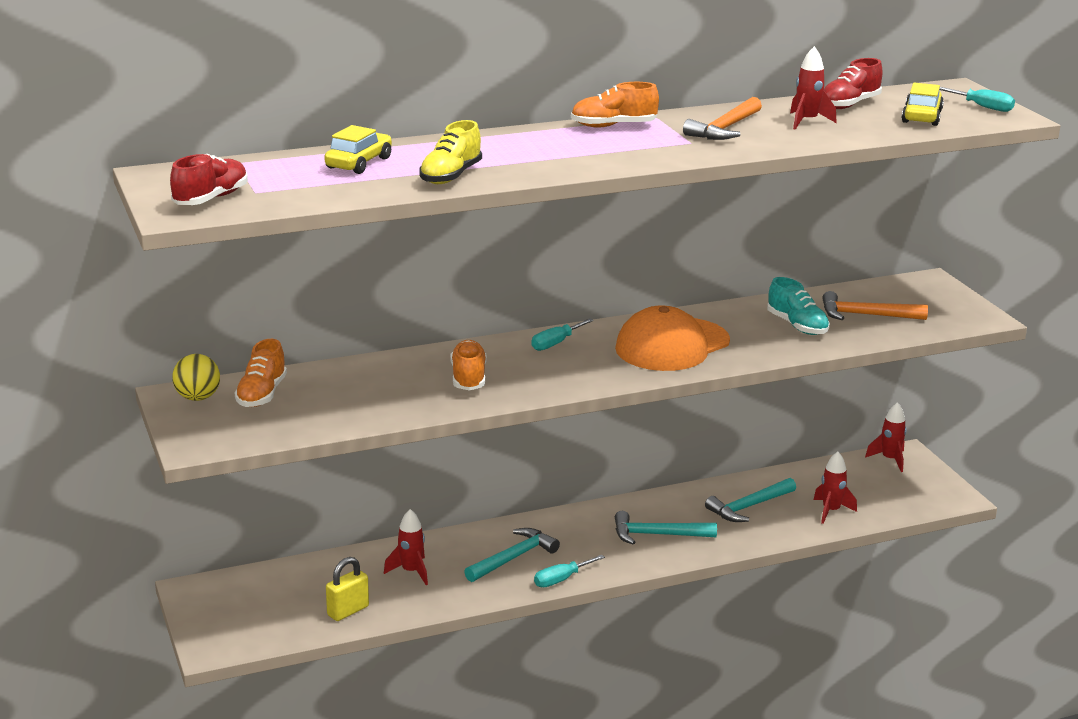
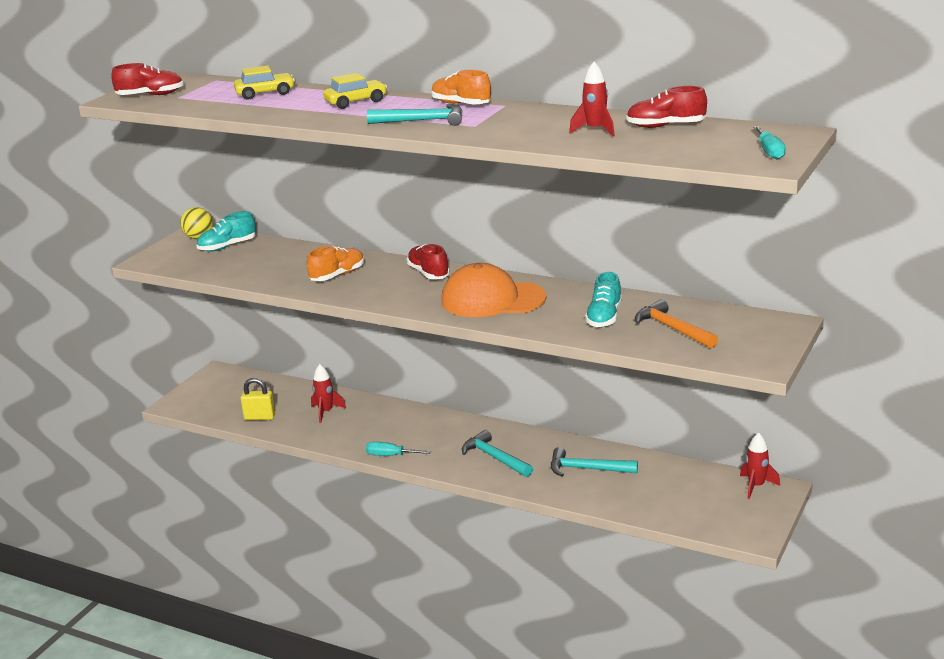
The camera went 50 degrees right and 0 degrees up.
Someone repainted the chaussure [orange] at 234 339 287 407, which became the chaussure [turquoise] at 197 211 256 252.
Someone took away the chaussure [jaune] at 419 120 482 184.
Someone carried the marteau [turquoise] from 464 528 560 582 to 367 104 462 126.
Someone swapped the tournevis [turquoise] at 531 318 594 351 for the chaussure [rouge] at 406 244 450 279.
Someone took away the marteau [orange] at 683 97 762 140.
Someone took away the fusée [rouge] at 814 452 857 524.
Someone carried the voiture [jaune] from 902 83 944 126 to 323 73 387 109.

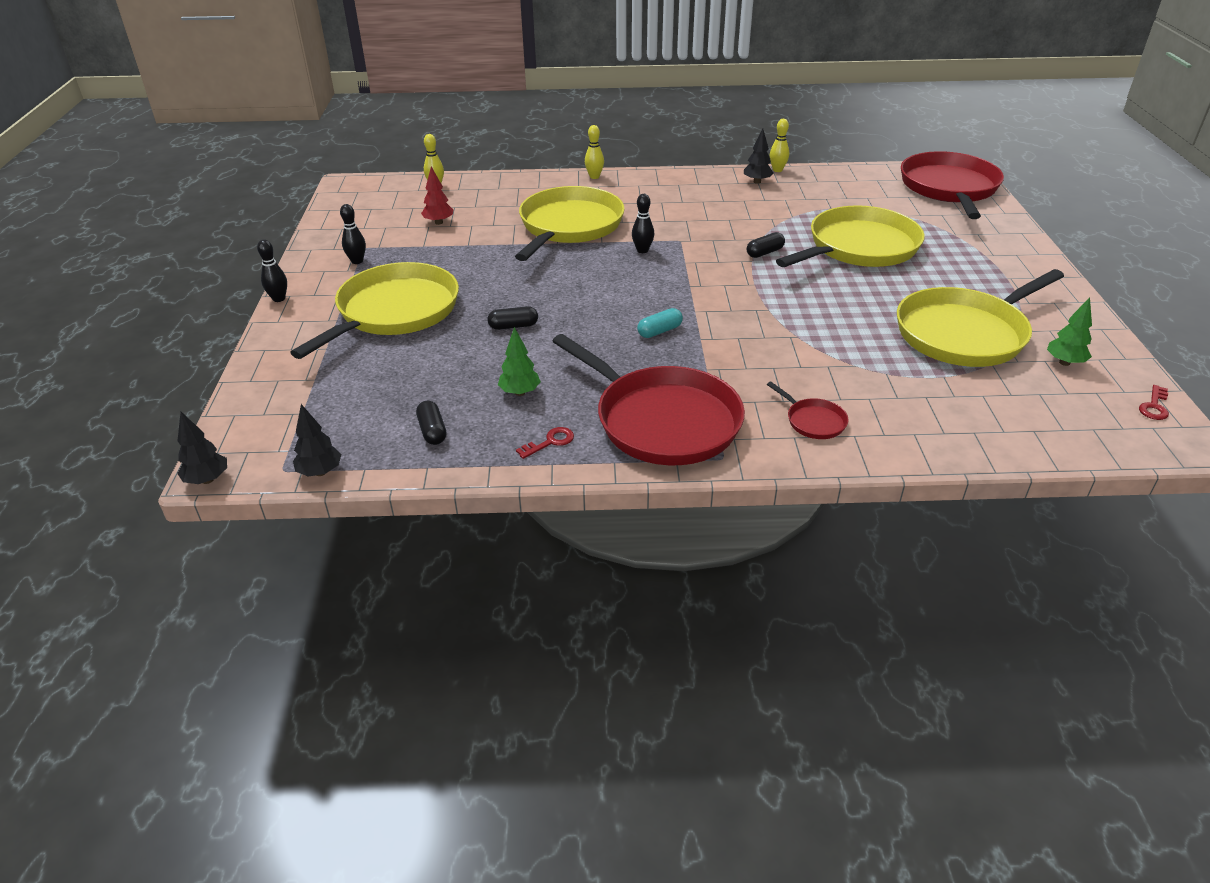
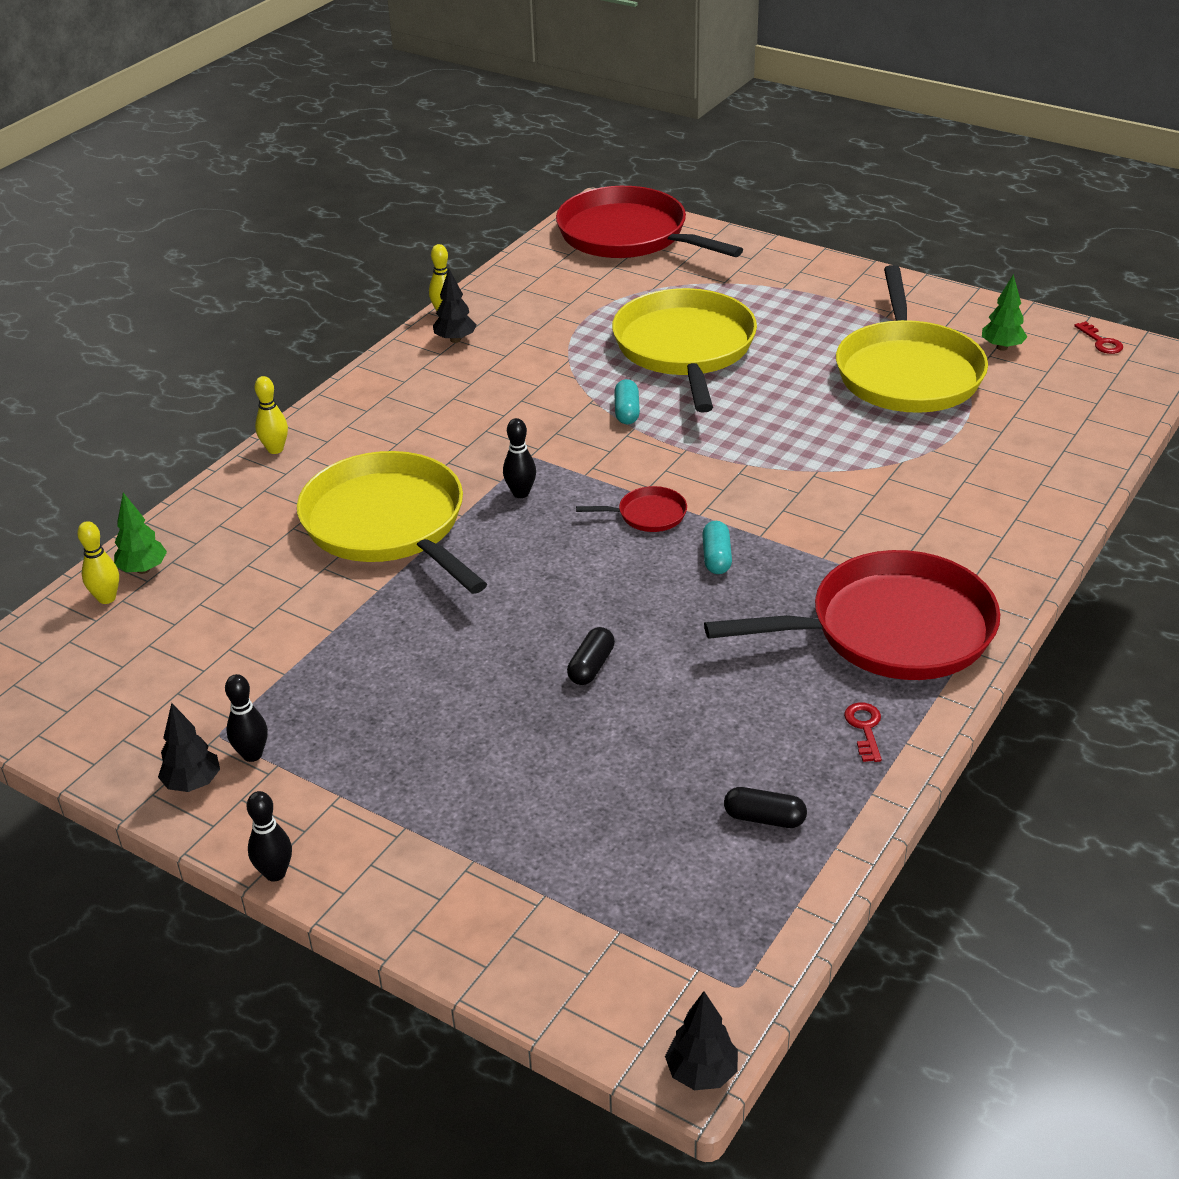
The camera went 55 degrees left and 0 degrees up.
Someone took away the poêle [jaune] at 290 262 459 359.
Someone carried the arbre [noir] from 293 404 342 477 to 158 703 220 792.
Someone took away the arbre [rouge] at 421 166 453 225.
Someone carried the arbre [vert] from 498 327 541 396 to 114 492 167 574.
Someone repainted the gélule [noir] at 747 232 785 258, which became the gélule [turquoise] at 614 379 640 425.
Someone carried the poêle [rouge] from 767 381 849 439 to 576 486 687 532.

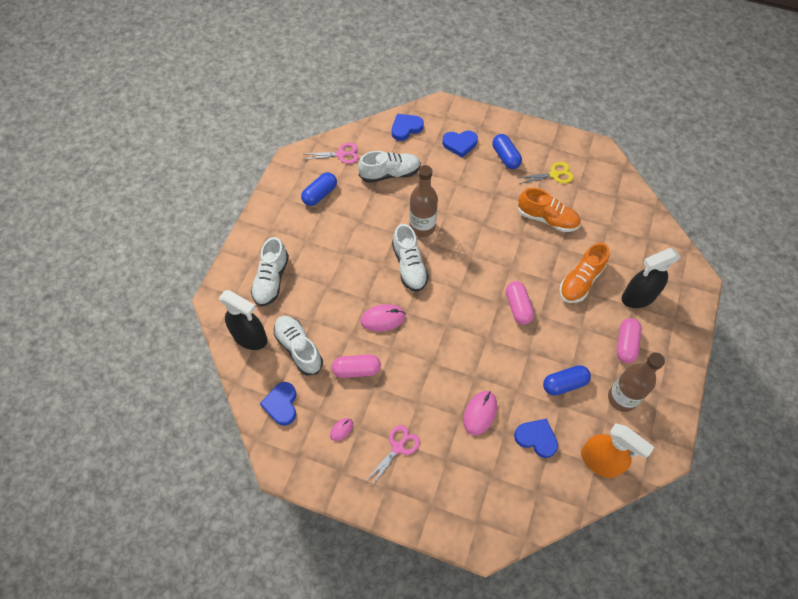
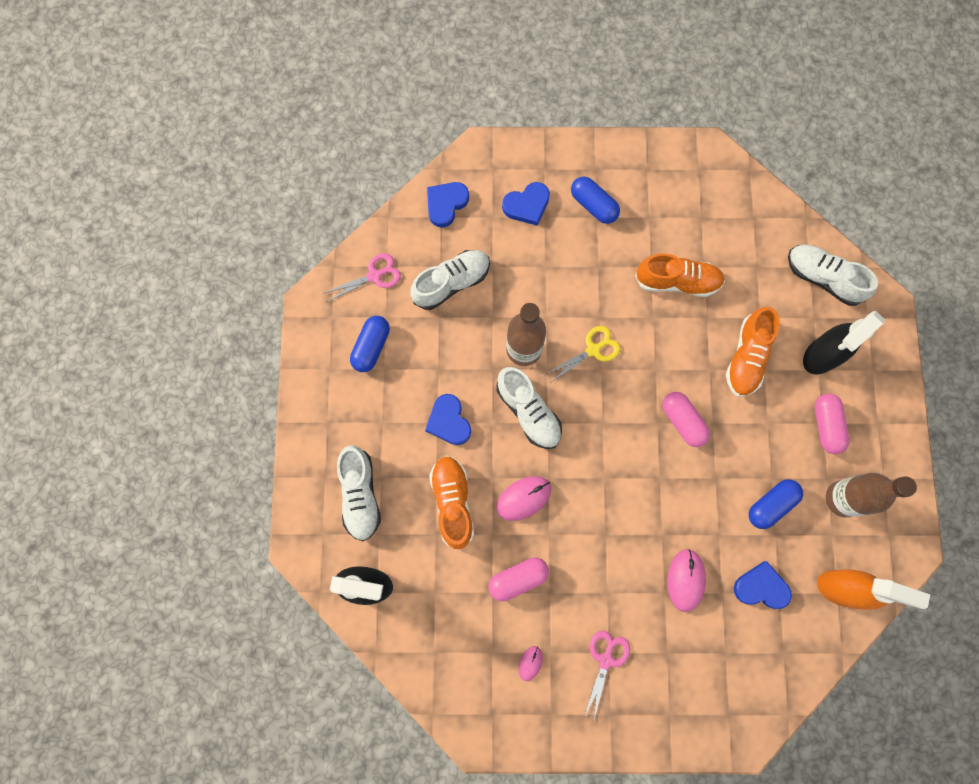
The camera went 20 degrees left and 15 degrees up.
Someone carried the cœur [bleu] from 260 382 296 426 to 425 394 471 445.
Someone carried the chaussure [blanc] from 274 316 323 375 to 788 244 878 306.
Someone carried the ciseaux [jaune] from 519 162 574 184 to 547 326 621 381.
Someone put down the chaussure [orange] at 429 456 474 549.

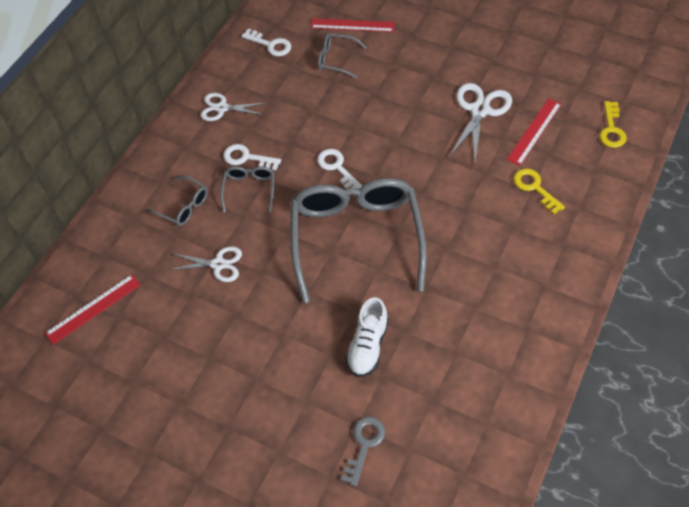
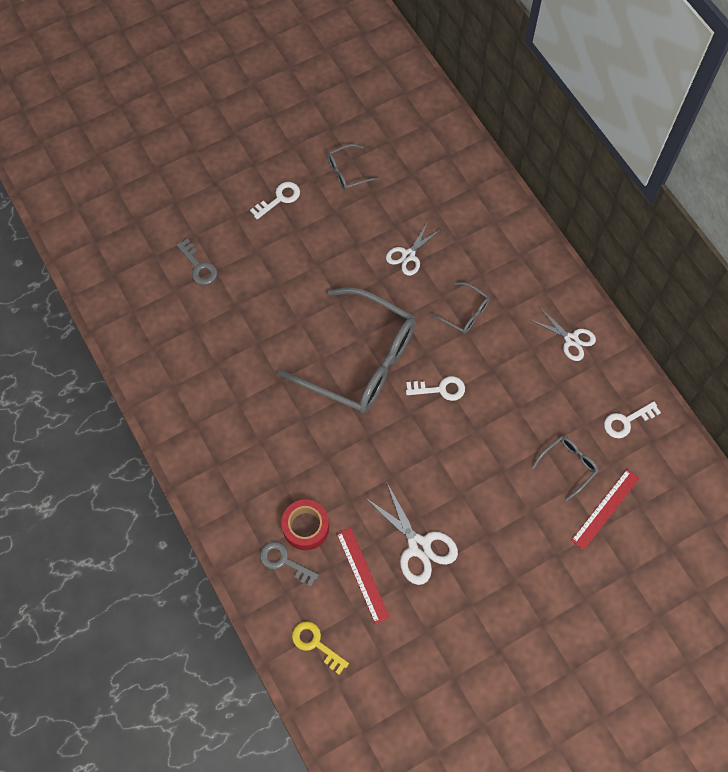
The camera went 120 degrees right and 10 degrees up.
Someone took away the règle [rouge] at 45 274 141 345.
Someone carried the lunettes [gris] from 146 175 208 226 to 327 144 380 190.
Someone rotated the ciseaux [blanc] at 201 93 266 121 by 90 degrees clockwise.
Someone carried the clé [blanc] from 223 144 281 170 to 250 182 300 220.
Someone took away the chaussure [blanc] at 345 297 389 377.
Someone swapped the clé [jaune] at 514 168 565 214 for the ruban adhésif [rouge] at 281 500 329 550.
Someone put down the clé [gris] at 260 542 319 587.

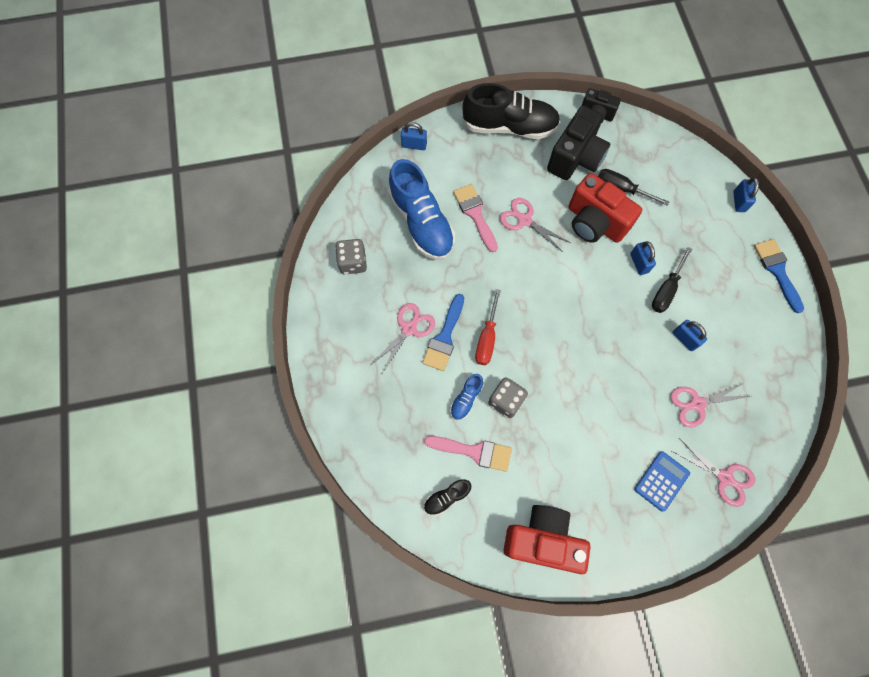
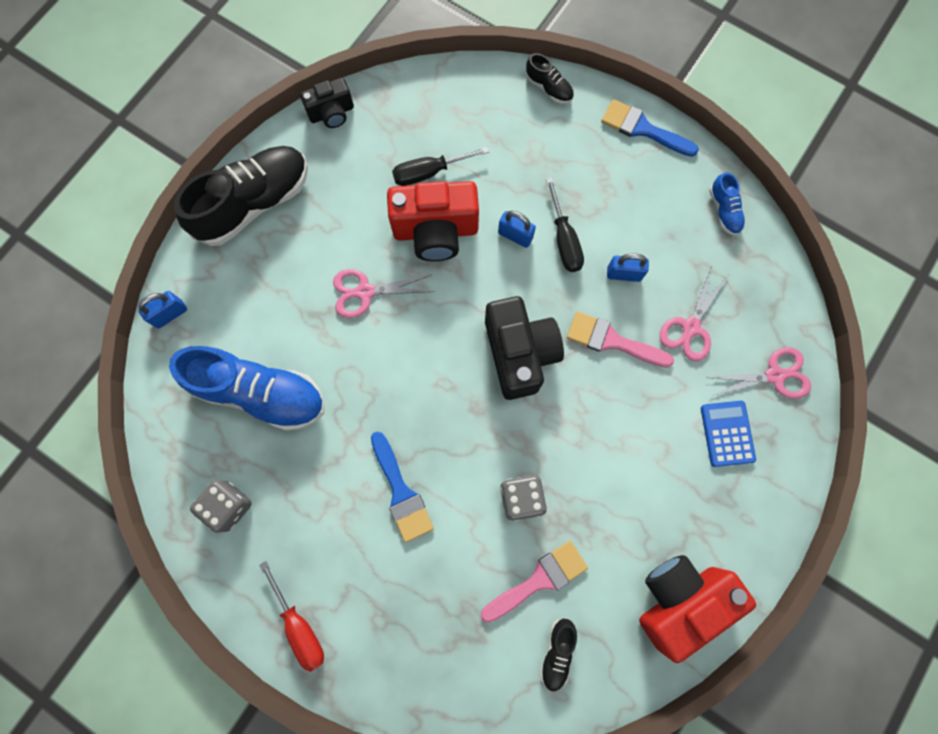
The camera went 45 degrees left and 5 degrees up.
Someone took away the ciseaux [rose] at 371 303 435 372.
Someone carried the chaussure [bleu] from 450 374 484 420 to 709 172 746 236.
Someone carried the pinceau [rose] from 453 184 498 252 to 567 311 674 368.
Someone carried the tournevis [rouge] from 475 289 501 365 to 259 561 324 672.
Someone carried the appareil photo [noir] from 547 105 610 180 to 485 296 564 400.
Someone swapped the cadenas [bleu] at 733 177 759 212 for the chaussure [noir] at 525 53 574 104.

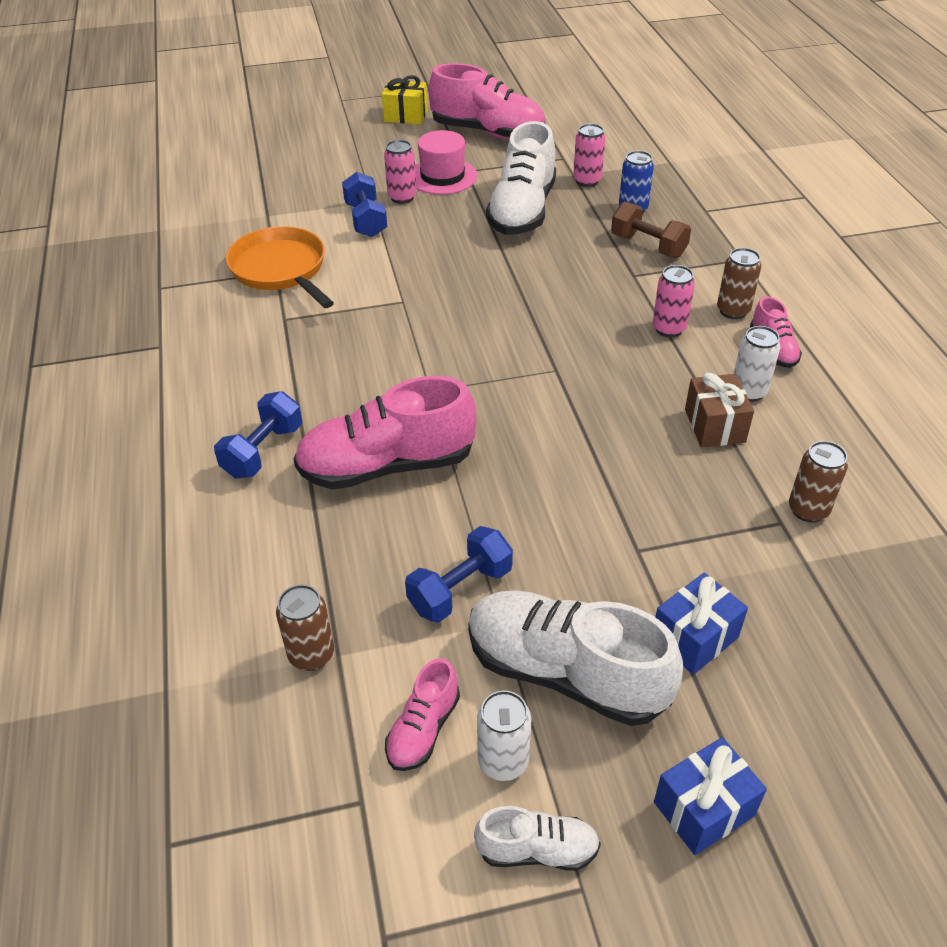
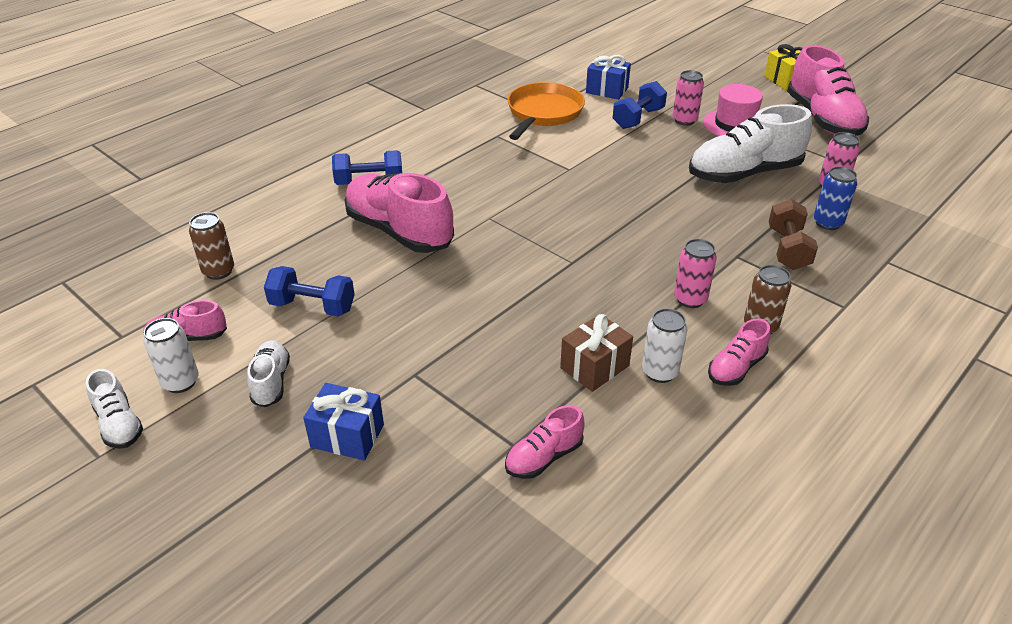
The camera went 55 degrees right and 5 degrees down.
Someone scaled the chaussure [blanc] at 468 590 683 726 by 0.50.
Someone carried the cadeau [bleu] from 654 737 767 855 to 586 55 631 100.
Someone swapped the canette [marron] at 789 441 848 522 for the chaussure [rose] at 505 405 585 479.

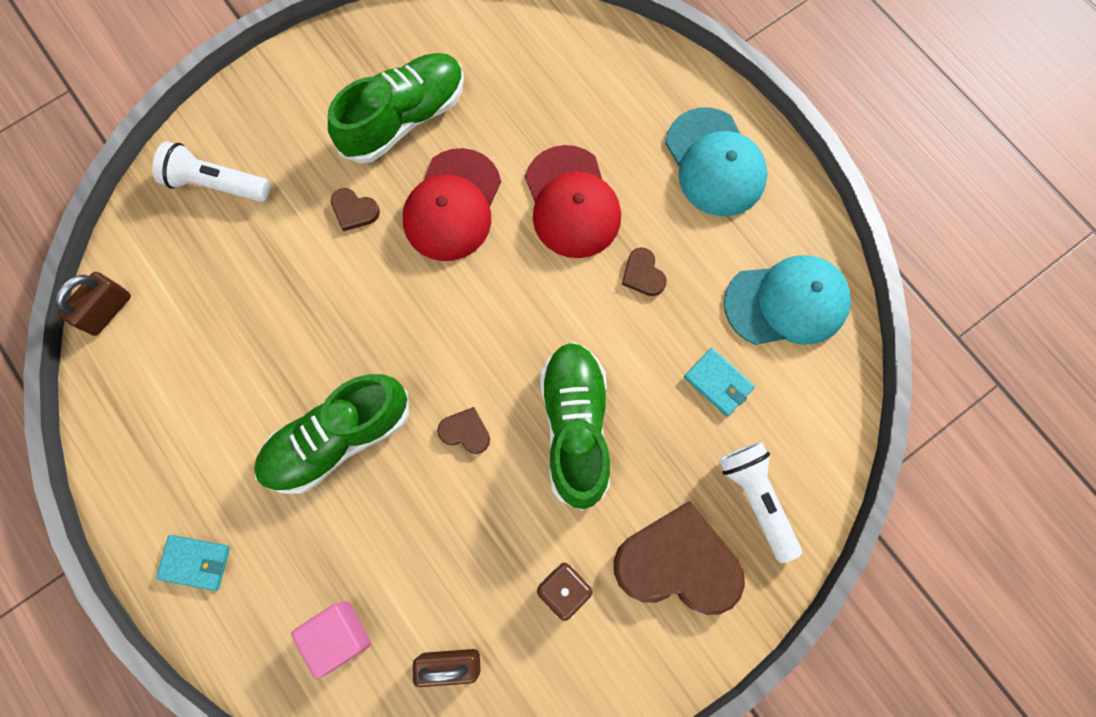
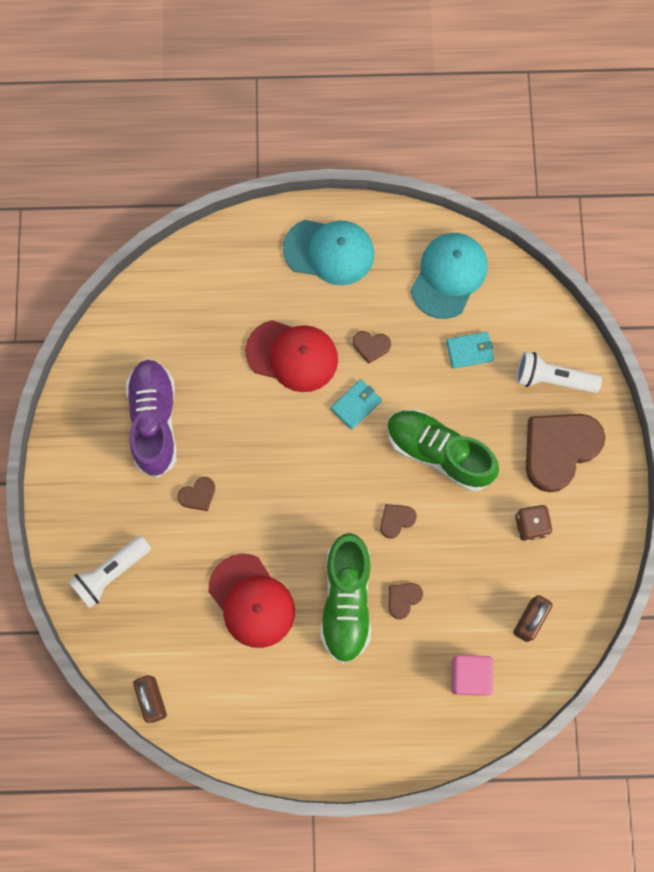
The camera went 55 degrees left and 0 degrees up.
Someone carried the portefeuille [turquoise] from 156 535 230 591 to 331 379 382 430.
Someone repainted the chaussure [vert] at 328 53 464 163, which became the chaussure [violet] at 126 359 176 478.
Someone carried the casquette [rouge] from 403 148 501 261 to 209 554 295 648.
Someone put down the cœur [marron] at 389 583 423 619.

